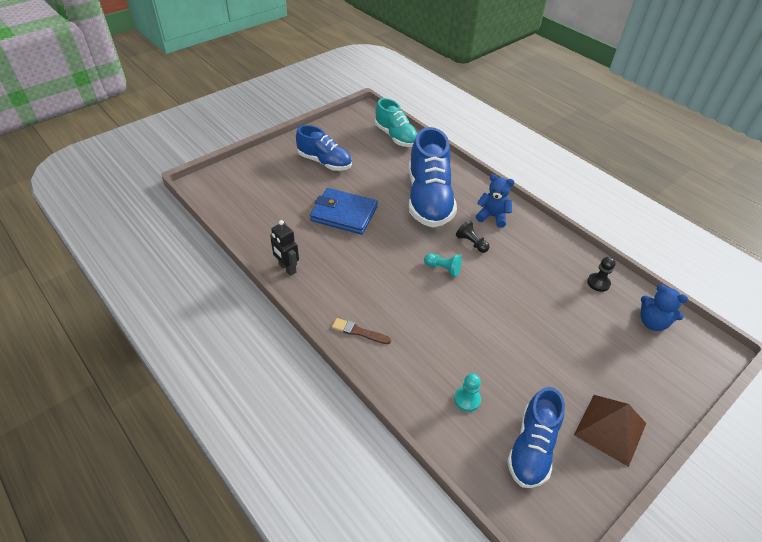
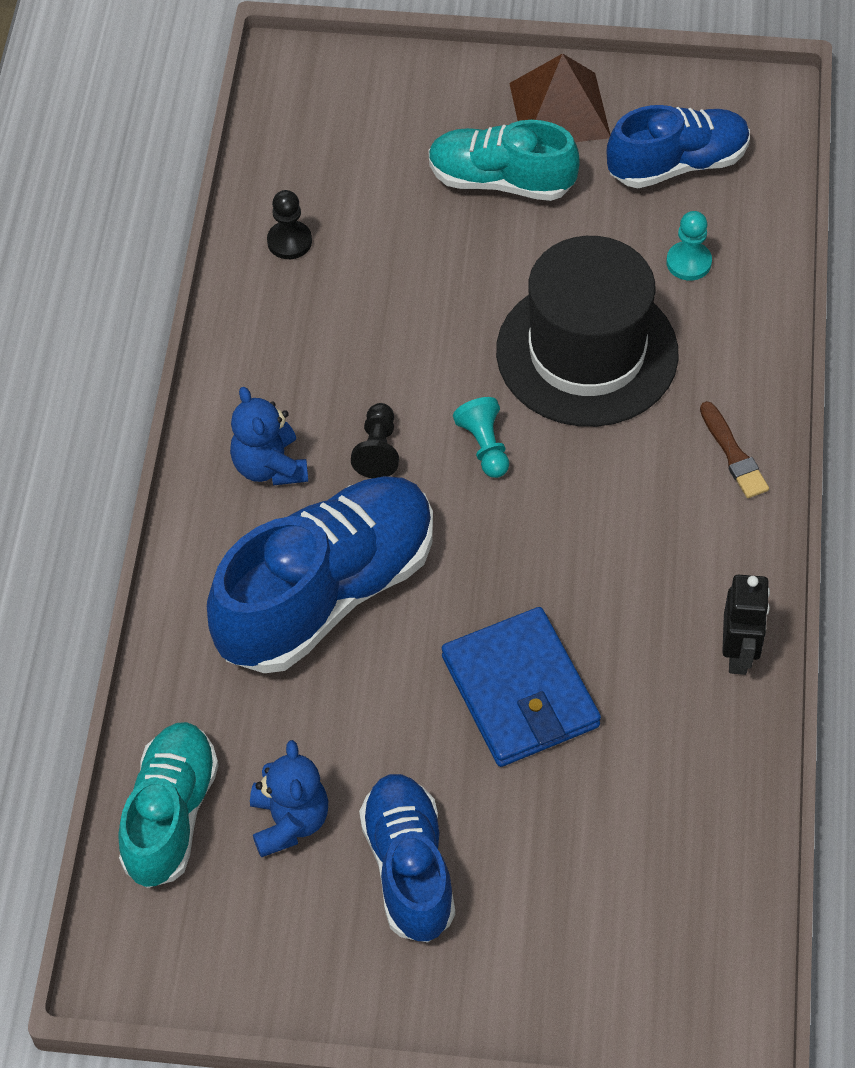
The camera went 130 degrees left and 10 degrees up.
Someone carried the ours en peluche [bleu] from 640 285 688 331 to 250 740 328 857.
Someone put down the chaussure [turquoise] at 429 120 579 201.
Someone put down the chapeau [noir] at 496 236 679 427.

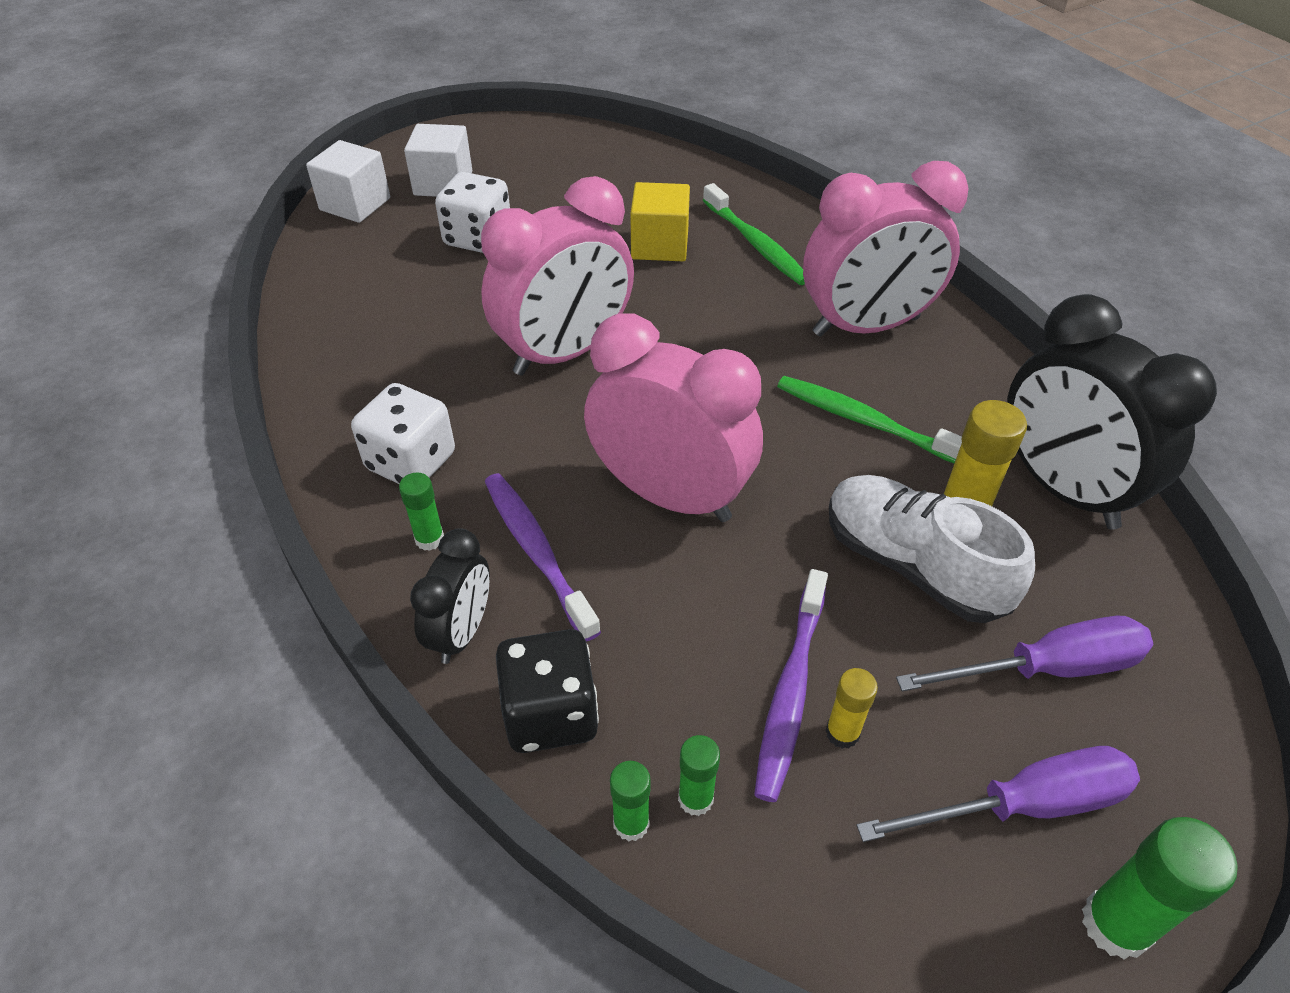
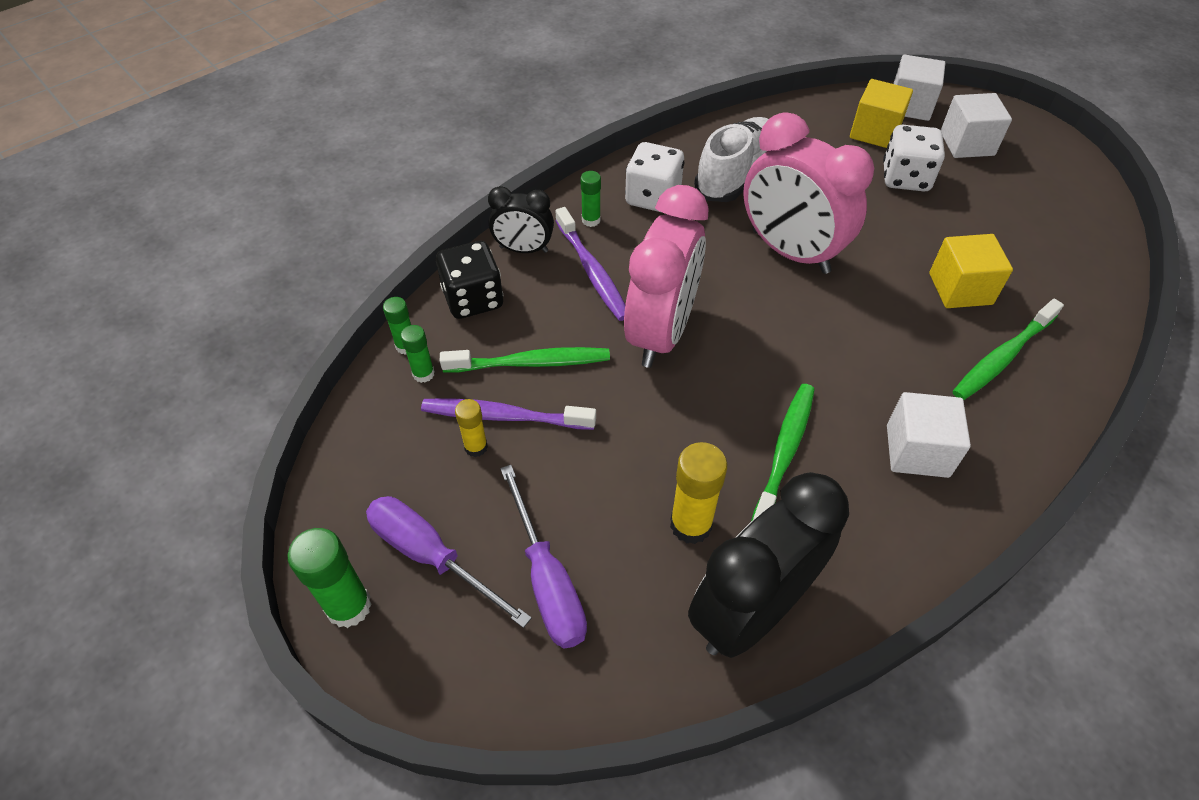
The camera went 80 degrees right and 5 degrees up.
Someone rotated the brosse à dents [violet] at 485 473 601 641 by 105 degrees clockwise.
Someone swapped the réveil [rose] at 803 161 969 337 for the cube [blanc] at 887 392 971 478.
Someone carried the chaussure [blanc] from 829 475 1035 623 to 694 117 769 202.
Someone rotated the tournevis [violet] at 856 746 1140 842 by 150 degrees clockwise.
Someone put down the brosse à dents [vert] at 440 347 610 372.
Someone put down the cube [jaune] at 850 79 913 148.

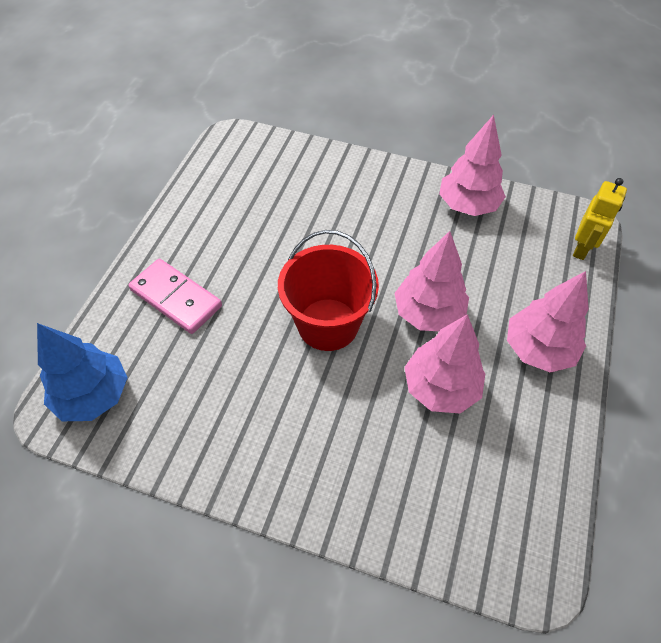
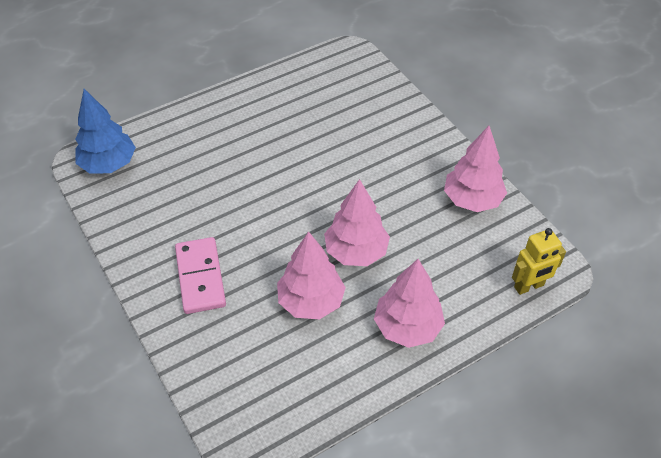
The camera went 40 degrees right and 5 degrees down.
Someone carried the domino [rose] from 128 259 222 334 to 175 237 226 314.
Someone took away the seau [rouge] at 278 230 379 351.

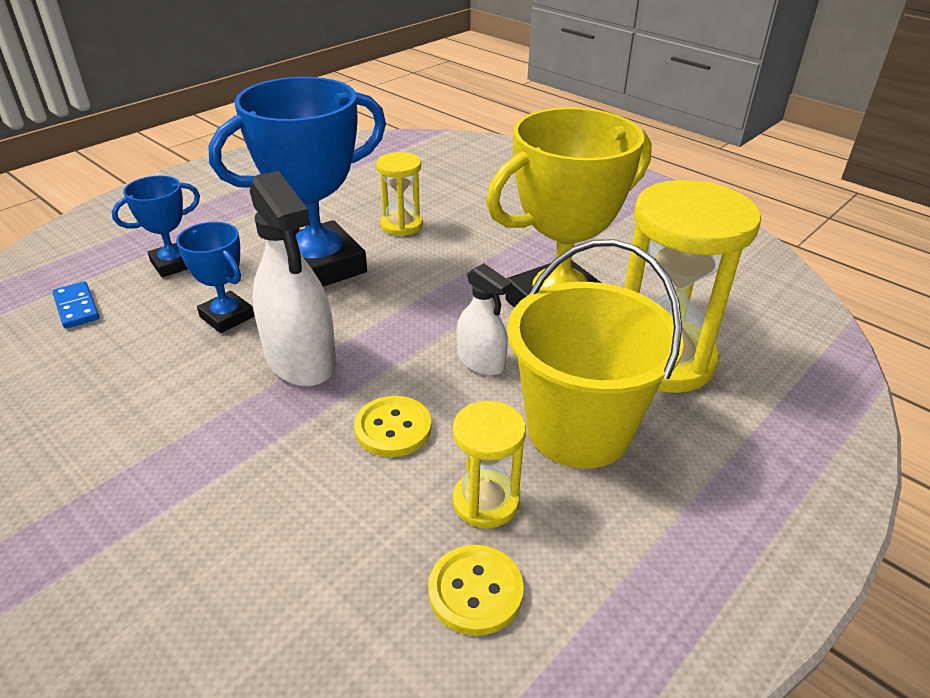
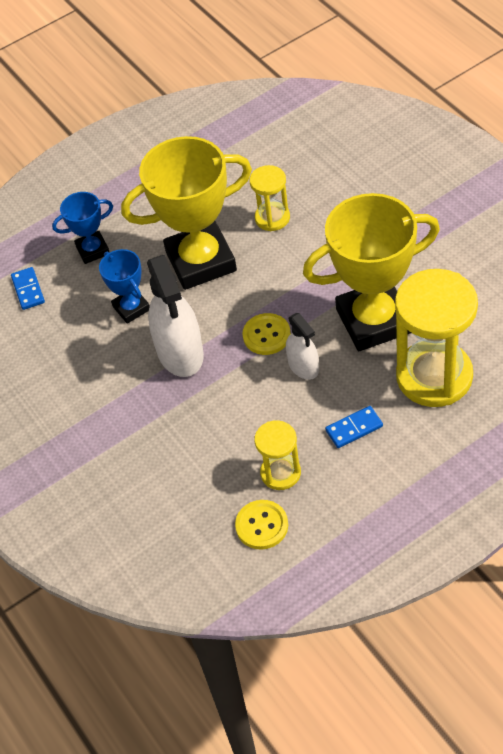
The camera went 20 degrees right and 15 degrees up.
Someone repainted the trophée [bleu] at 208 77 386 287, which became the trophée [jaune] at 121 136 252 290.
Someone carried the bouton [jaune] from 354 396 431 457 to 243 313 291 355.
Someone swapped the seau [jaune] at 507 239 684 469 for the domino [bleu] at 325 406 383 448.

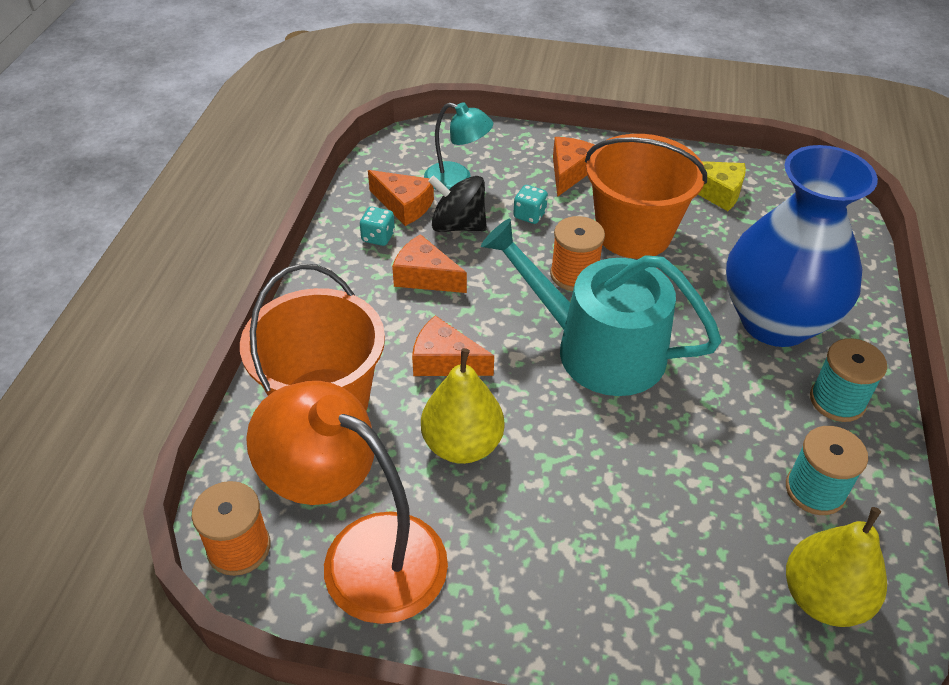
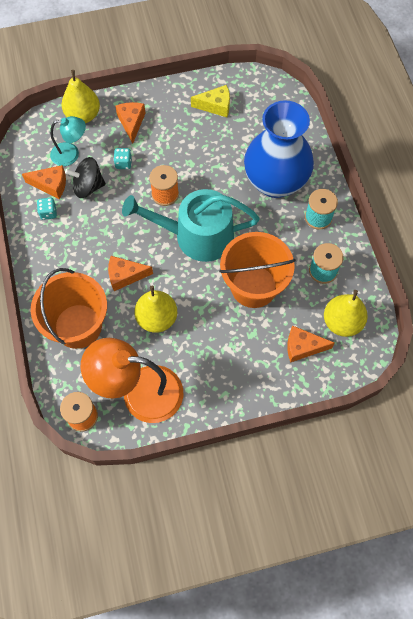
The camera went 25 degrees left and 20 degrees up.
Someone carried the fromage [orange] from 392 234 467 293 to 287 325 335 363.
Someone carried the seau [orange] from 585 134 707 259 to 219 232 296 308.
Someone put down the poire [jaune] at 62 70 100 123.

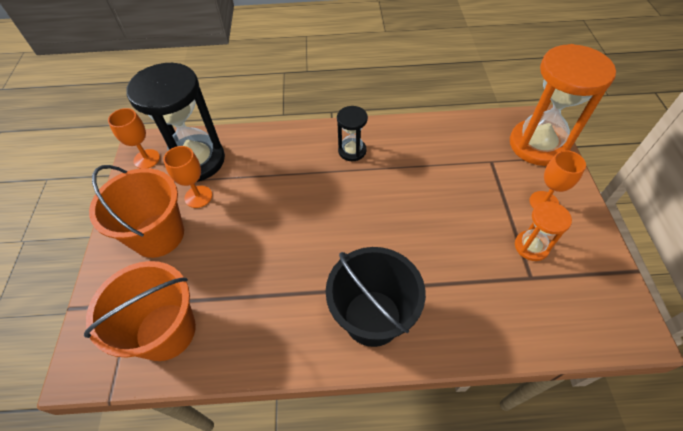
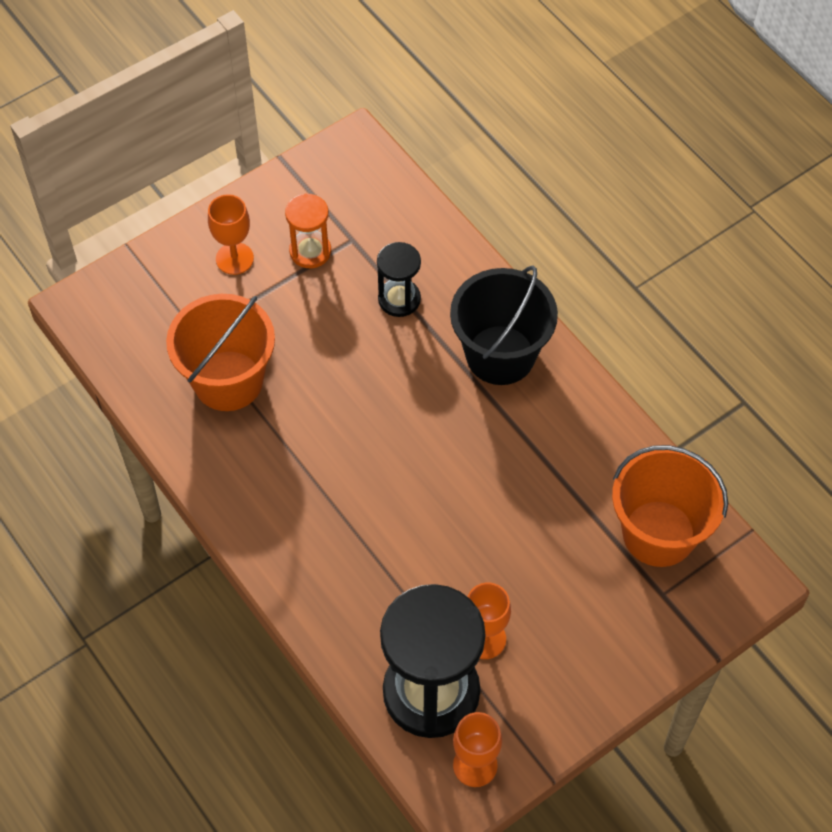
The camera went 125 degrees left and 5 degrees up.
Someone carried the seau [orange] from 89 165 184 258 to 166 294 275 411.
Someone carried the sablier [noir] from 337 106 368 161 to 377 242 421 317.
Someone took away the sablier [orange] at 510 44 616 166.

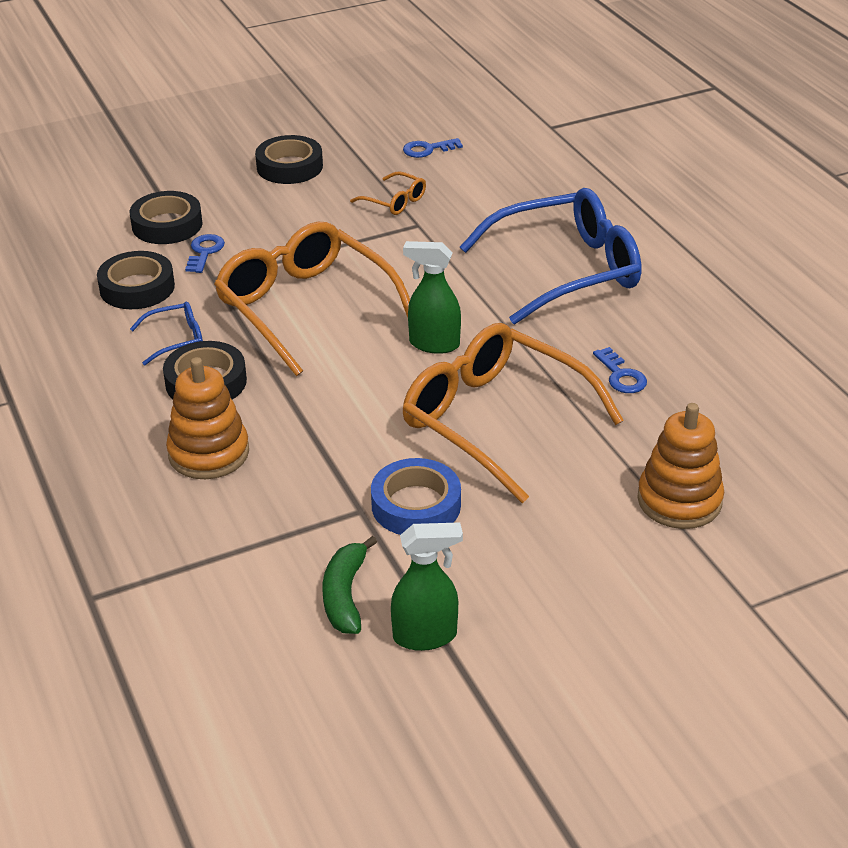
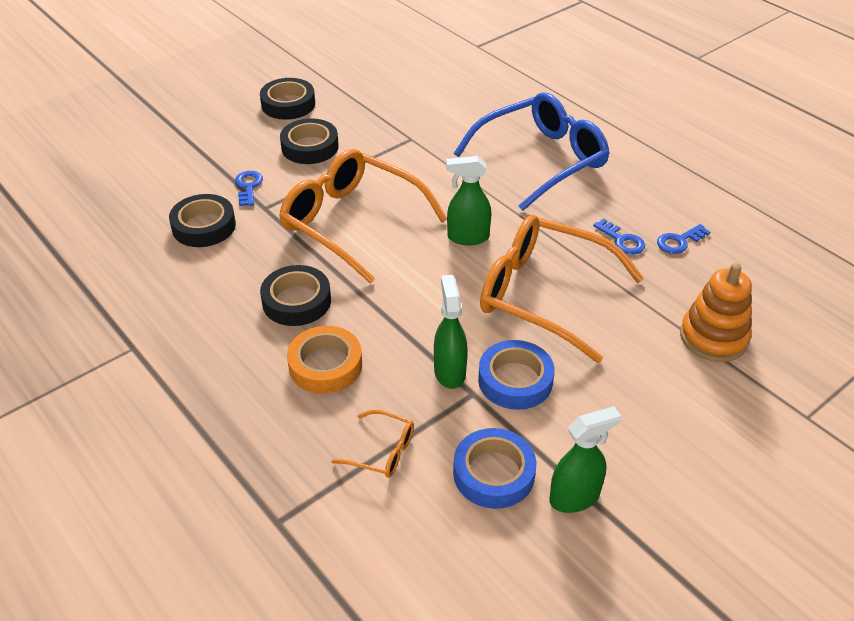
The camera went 15 degrees left and 5 degrees up.
Someone carried the ruban adhésif [noir] from 130 191 203 244 to 280 119 339 164.
Someone took away the lunettes [bleu] at 130 302 203 365.
Someone swapped the jouet à empiler [orange] at 166 357 249 479 for the ruban adhésif [orange] at 287 326 362 394.
Someone swapped the banane [vert] at 323 536 377 634 for the ruban adhésif [bleu] at 453 428 536 509.
Someone carried the lunettes [orange] from 350 171 426 215 to 331 410 414 478.
Someone carried the clé [bleu] from 403 138 463 158 to 657 224 710 254.
Someone put down the vaporisateur [vert] at 434 275 468 389.

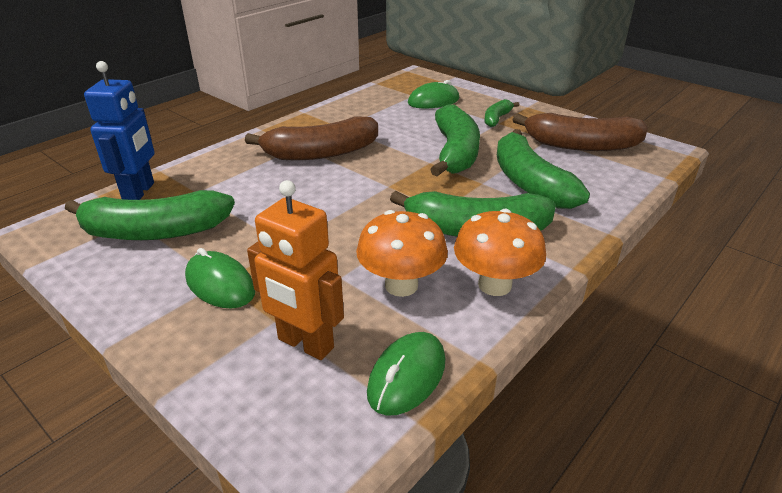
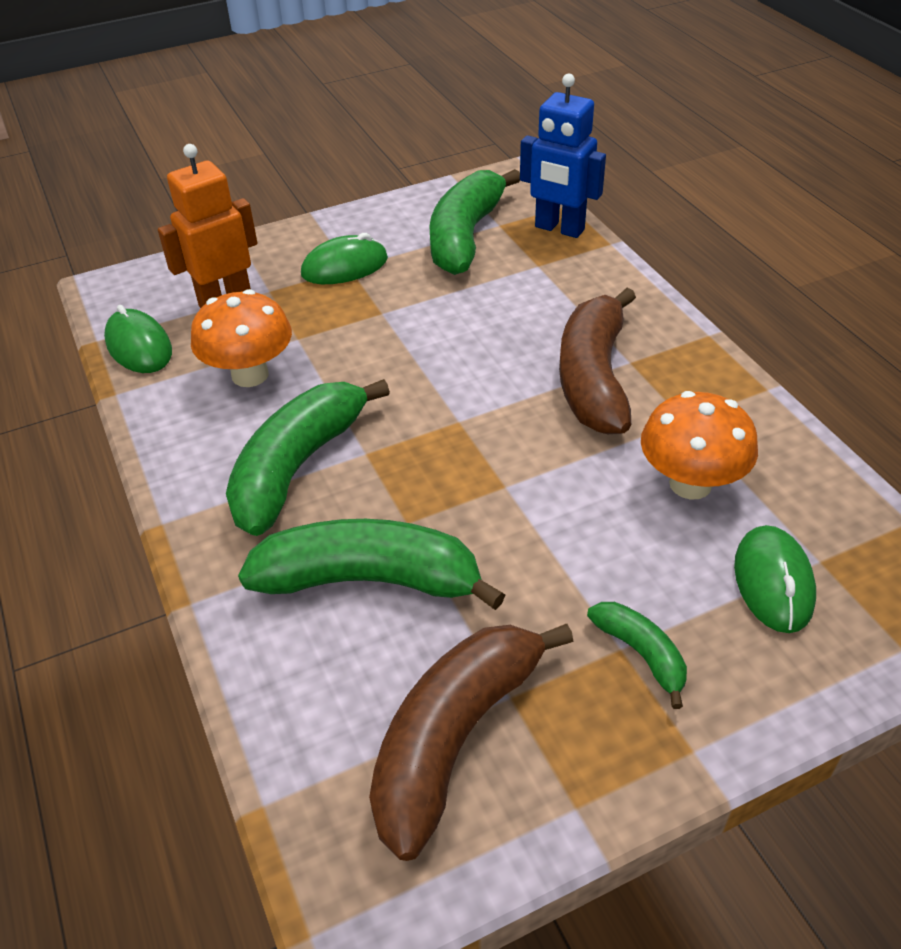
The camera went 115 degrees right and 10 degrees up.
Someone took away the banane [vert] at 430 104 480 176.
Someone carried the champignon [orange] from 454 209 546 296 to 641 391 758 499.

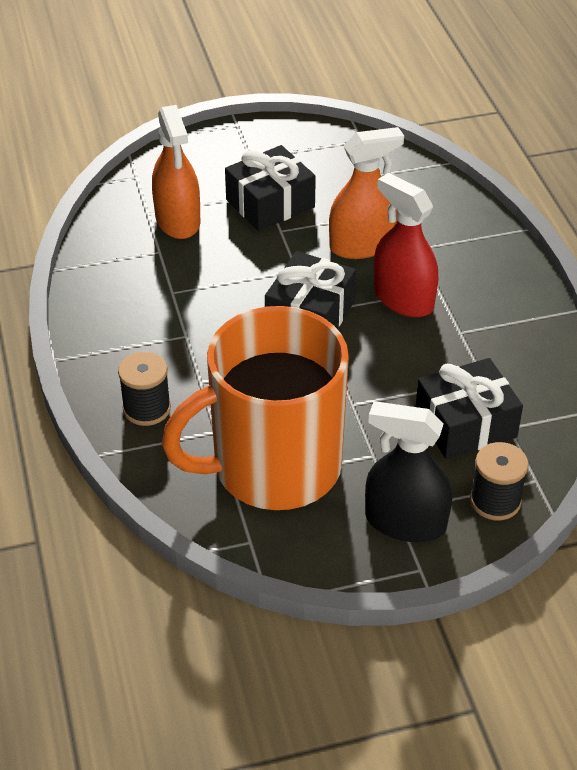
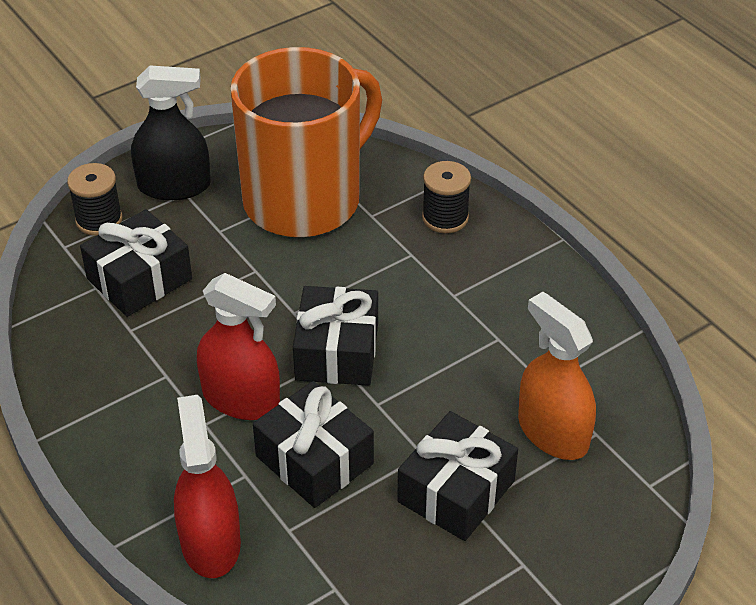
The camera went 160 degrees right and 0 degrees up.
Someone swapped the vaporisateur [orange] at 329 127 404 259 for the cadeau [noir] at 253 381 374 508.
Someone put down the vaporisateur [rouge] at 174 395 241 578.

